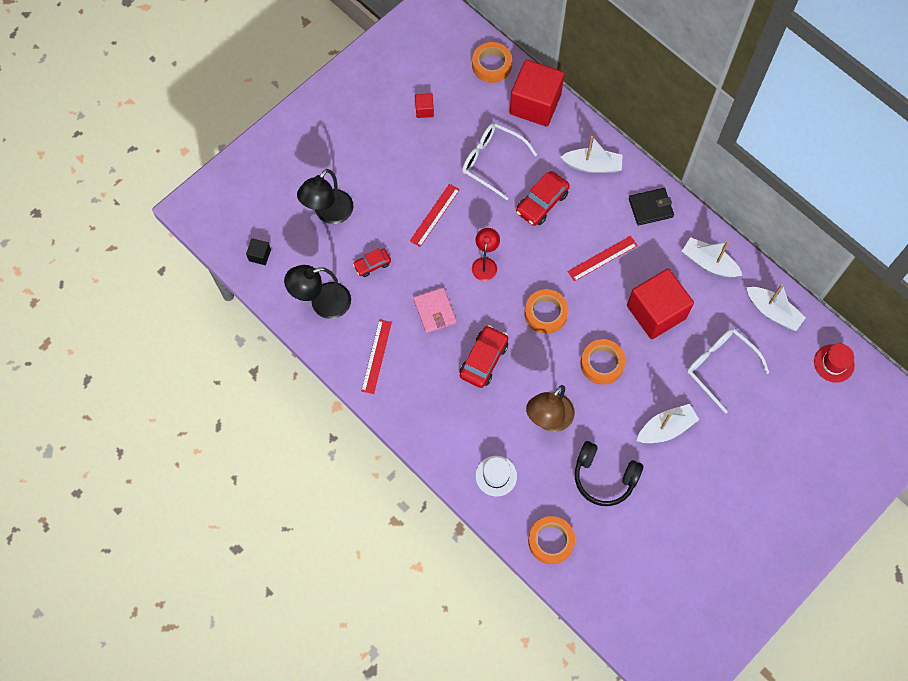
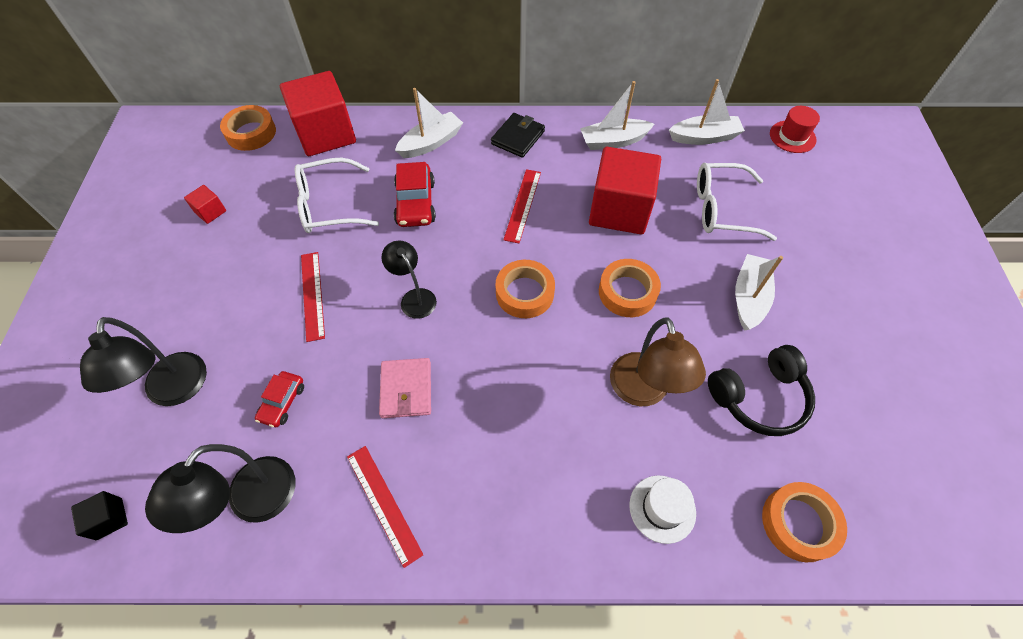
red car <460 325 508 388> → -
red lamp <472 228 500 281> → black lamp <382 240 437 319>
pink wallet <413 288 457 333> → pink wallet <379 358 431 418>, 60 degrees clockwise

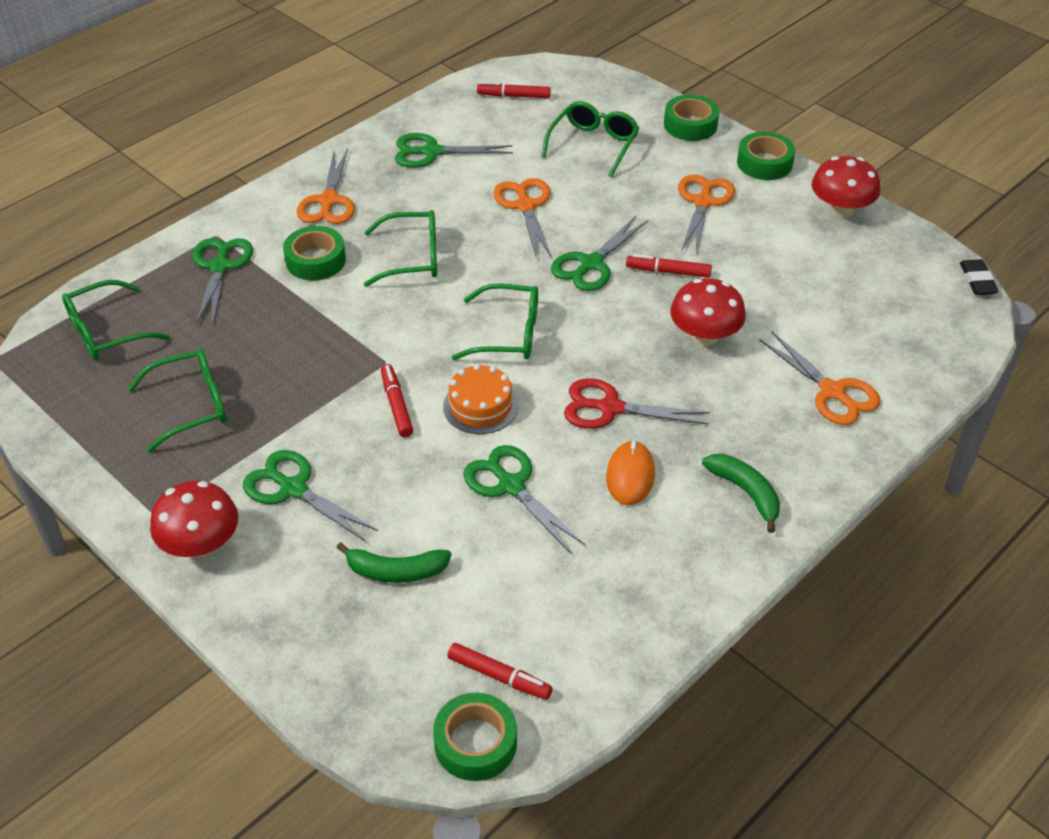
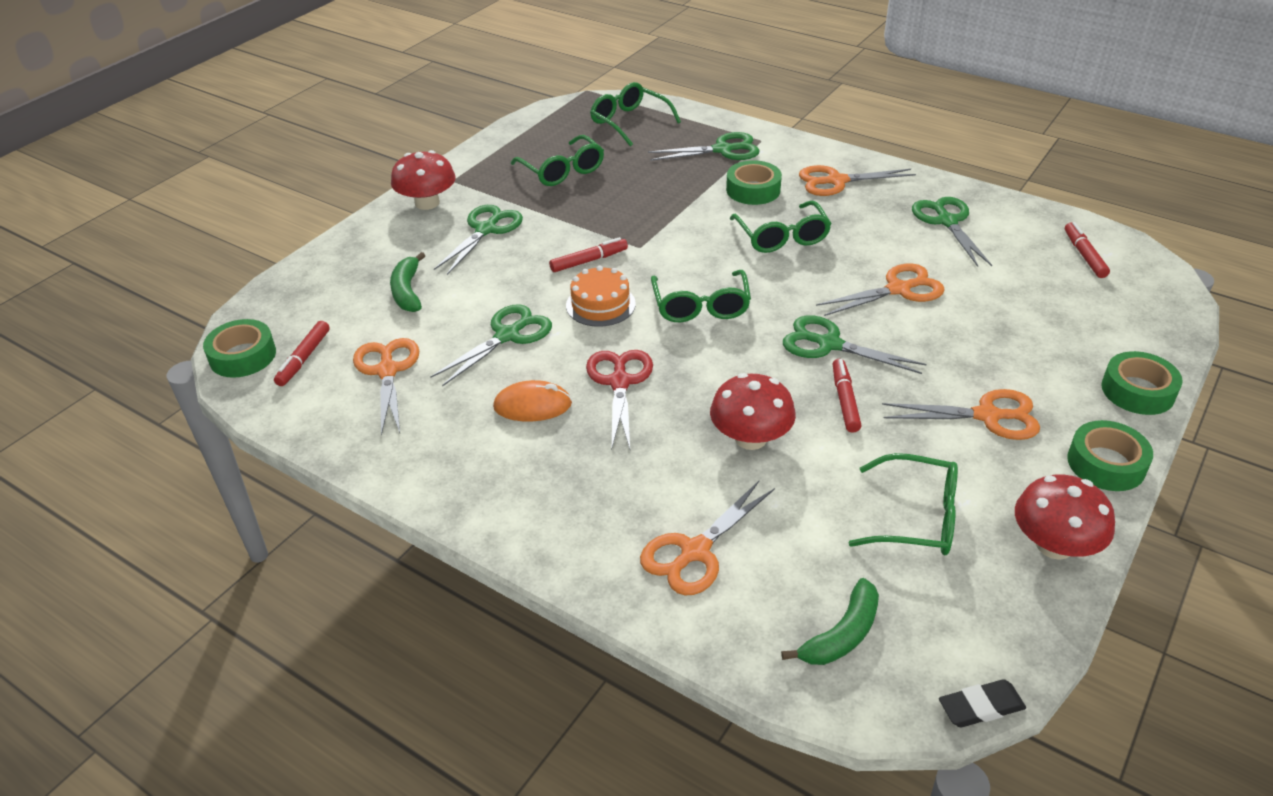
- → orange scissors <353 338 419 436>
green glasses <541 101 639 177> → green glasses <849 453 958 555>, moved
green banana <702 454 780 533> → green banana <781 578 879 665>, moved

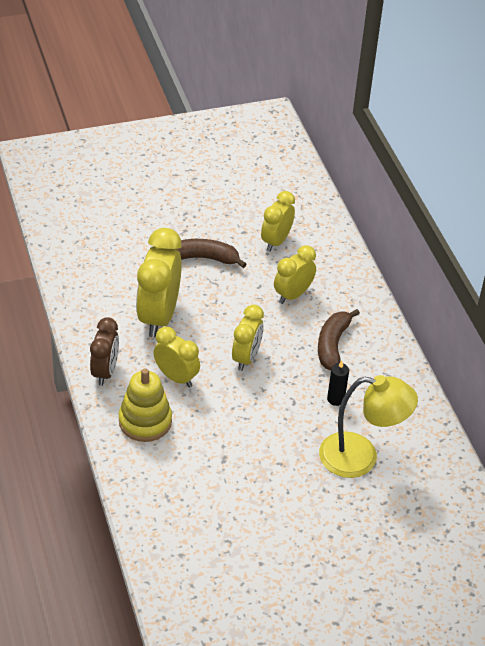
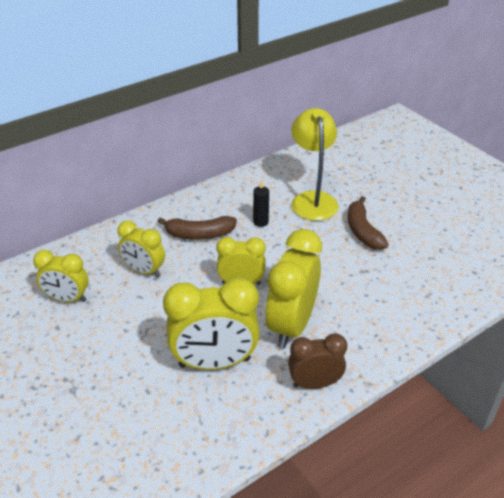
yellow stacking toy <119 368 172 442> → -
brown banana <176 239 247 268> → brown banana <348 196 389 250>, moved
yellow clock <153 327 200 388> → yellow clock <265 229 322 348>, x1.64

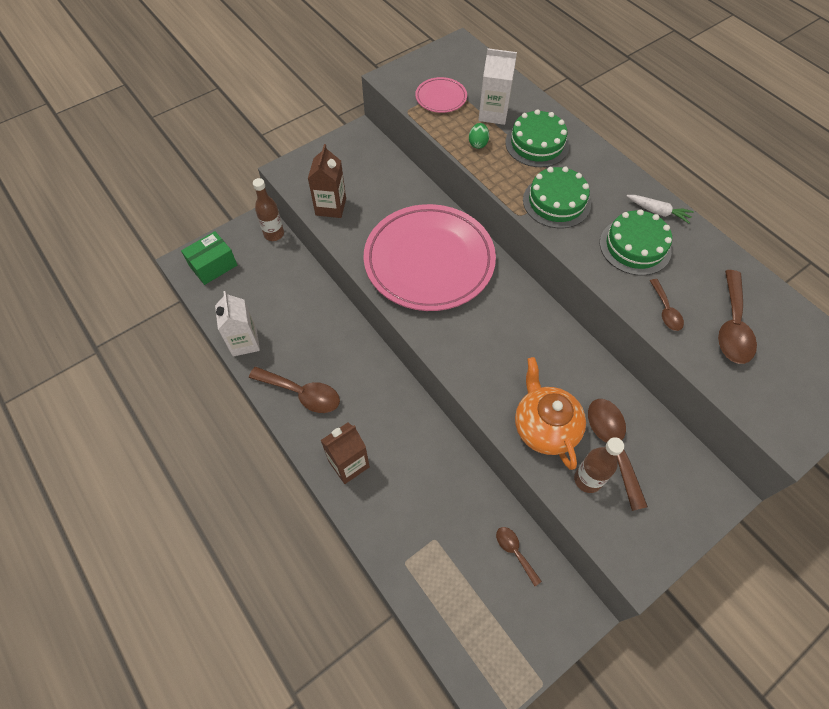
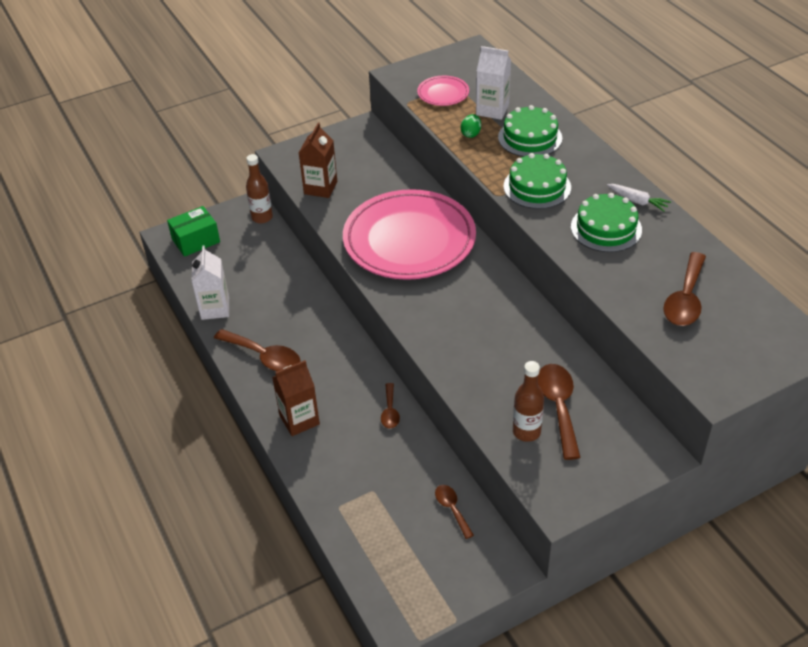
orange teapot <515 357 586 470> → -
brown spoon <650 279 684 331> → brown spoon <381 383 400 429>, moved

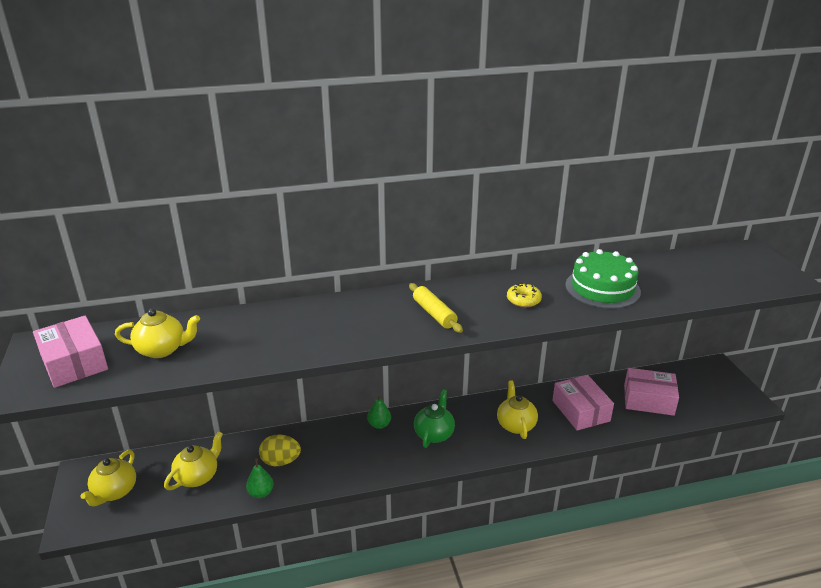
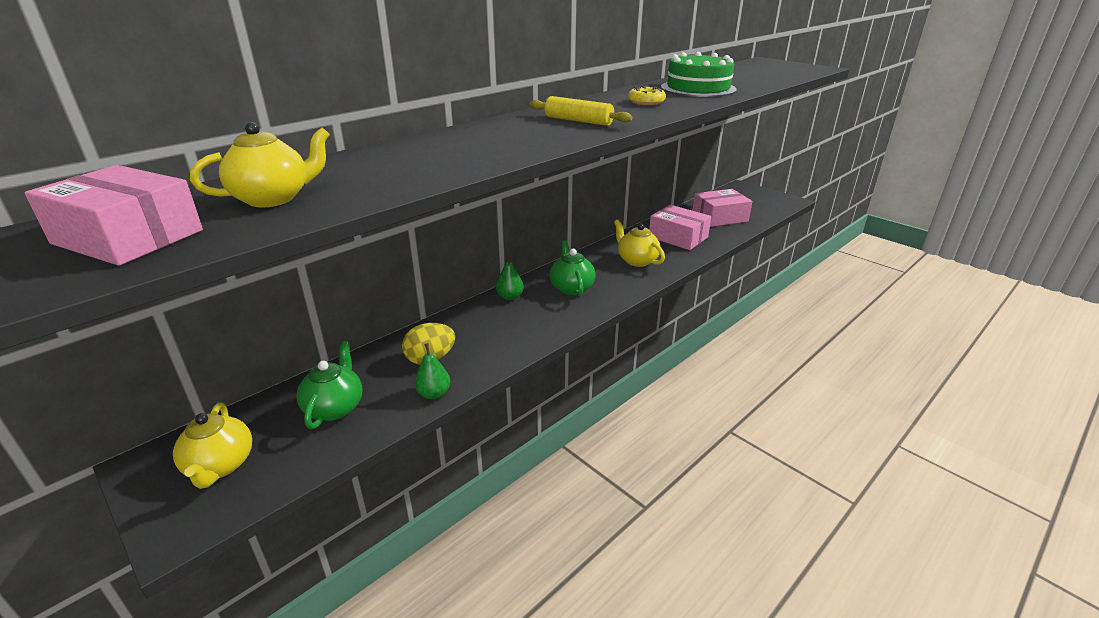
yellow teapot <164 431 223 490> → green teapot <296 341 362 429>

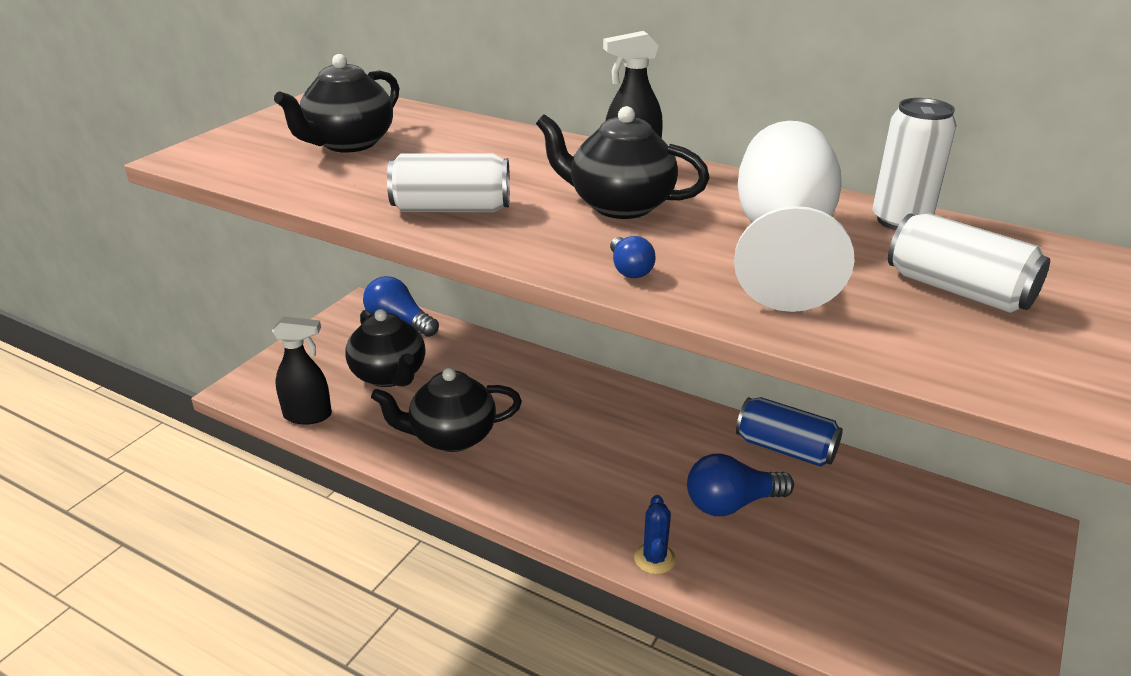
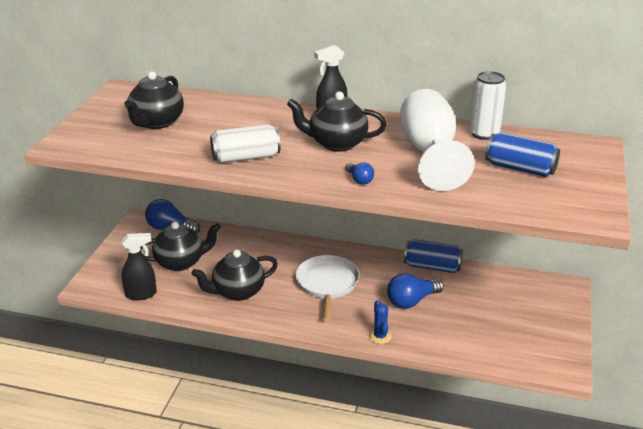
- → white pan <296 255 360 320>
white can <888 213 1050 313> → blue can <485 133 560 177>
black teapot <345 309 425 387> → black teapot <140 222 221 271>, 60 degrees counterclockwise

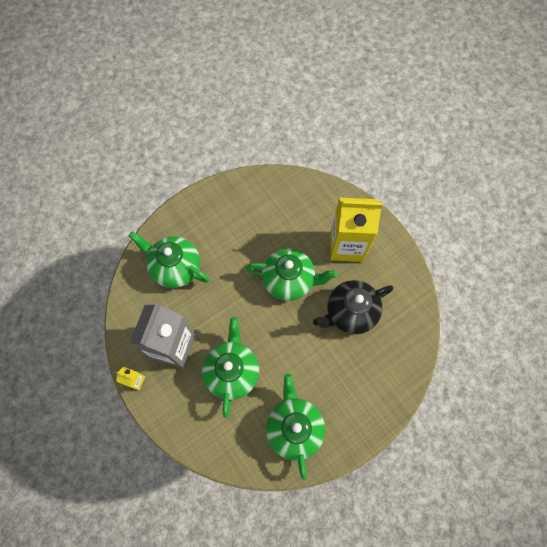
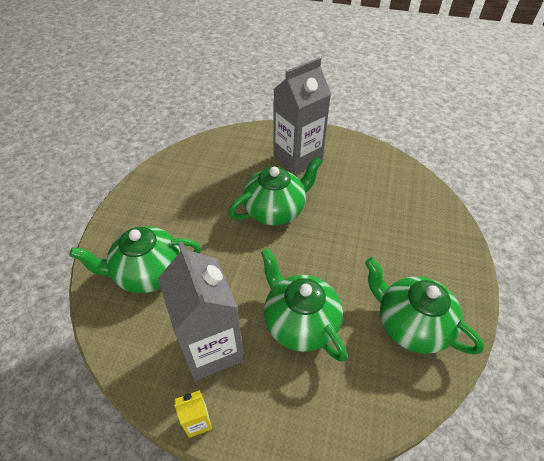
black teapot <313 280 393 334> → -
yellow carton <330 197 383 262> → grey carton <273 57 331 175>

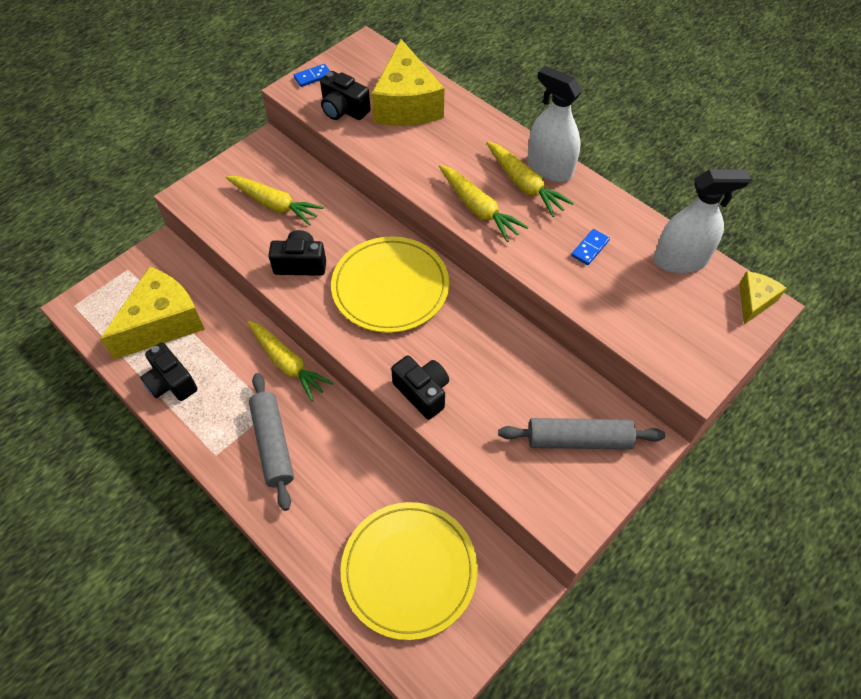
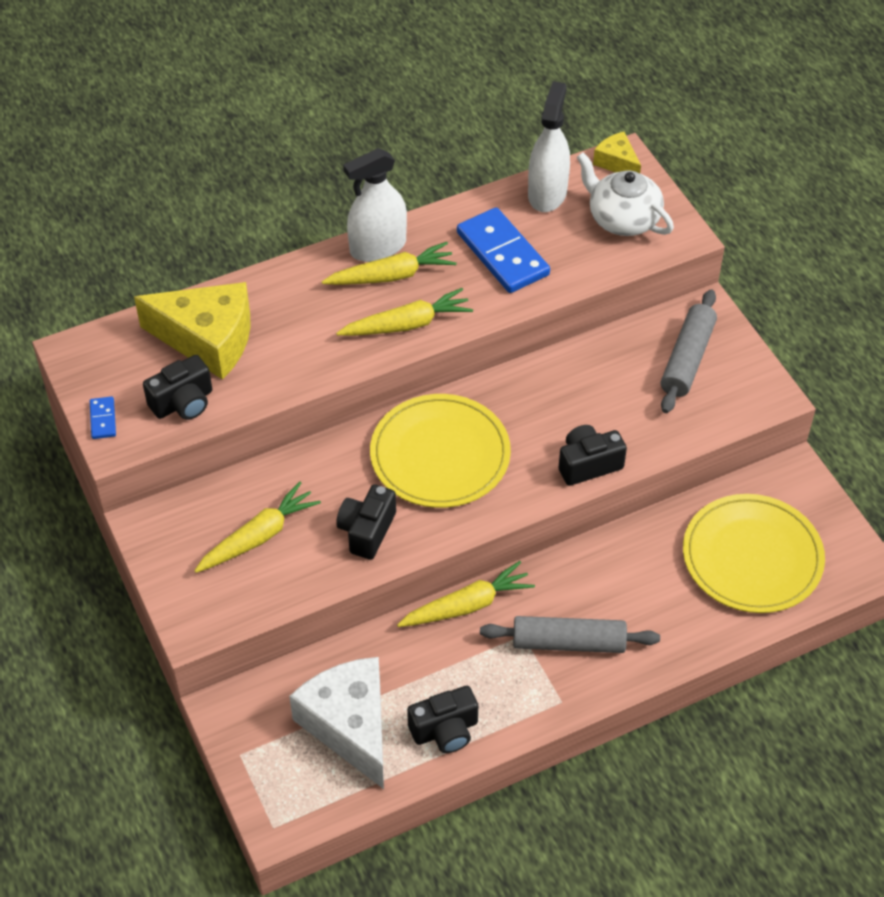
- → white teapot <577 152 674 236>
yellow cheese <100 267 205 360> → white cheese <289 657 384 789>
blue domino <571 229 610 265> → blue domino <457 207 550 293>, x2.23

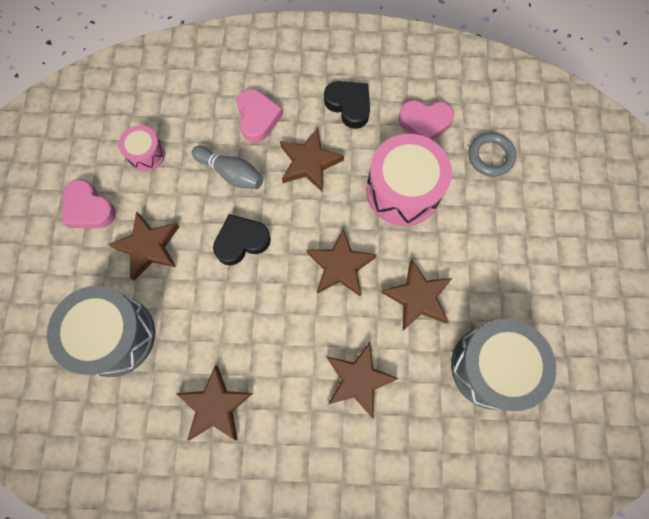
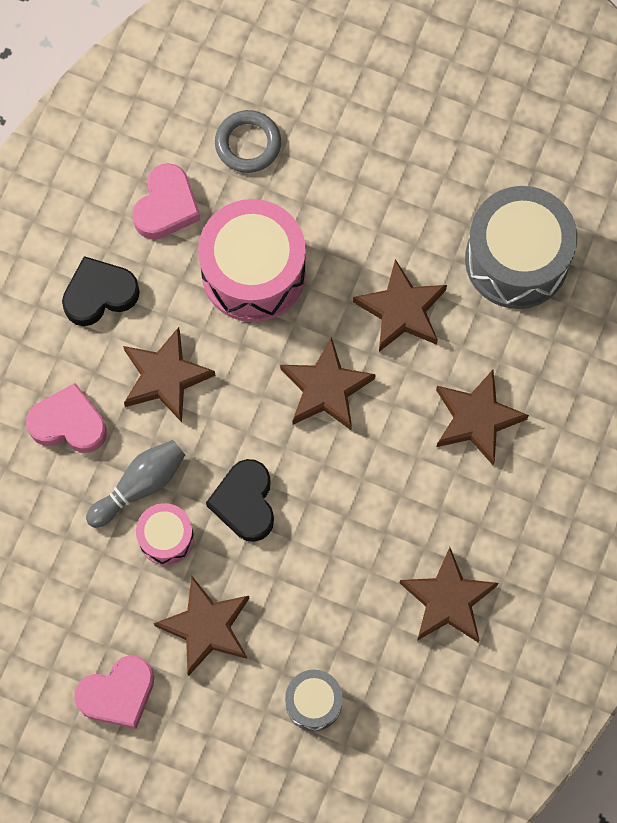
pink drum <119 125 165 171> → pink drum <136 503 194 565>, moved
grey drum <47 286 155 377> → grey drum <285 670 343 731>, x0.51

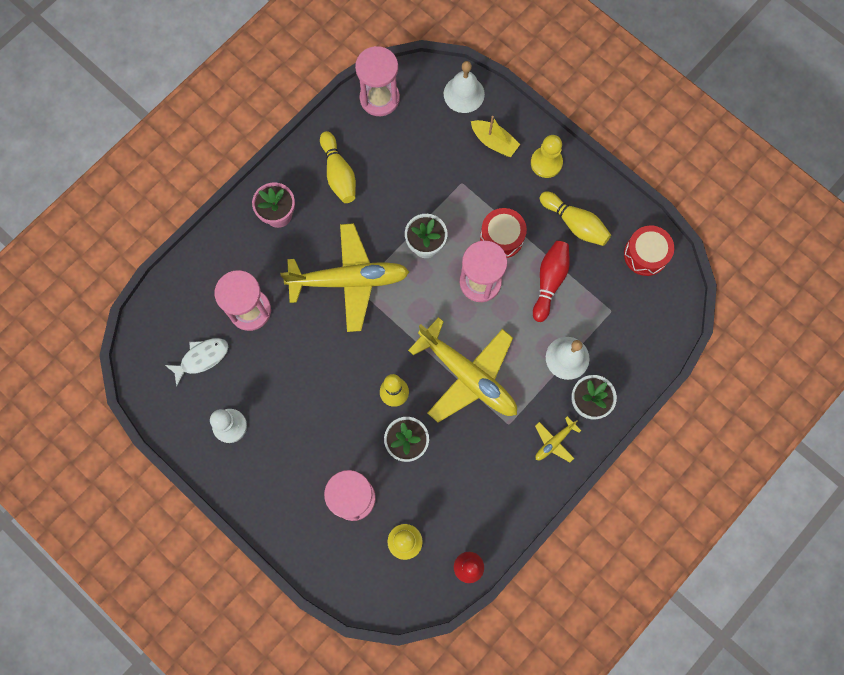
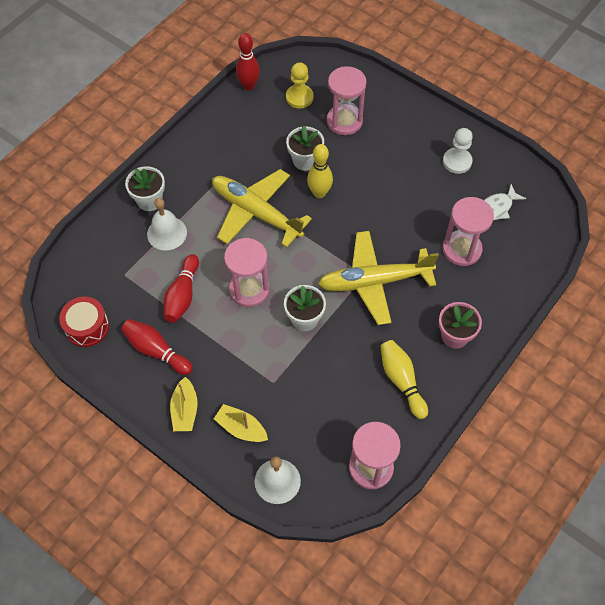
red drum <480 208 527 258> → -
yellow plane <535 416 581 462> → -
yellow pawn <531 135 563 178> → yellow boat <170 377 198 431>
yellow bowling pin <540 191 611 246> → red bowling pin <121 319 193 375>

